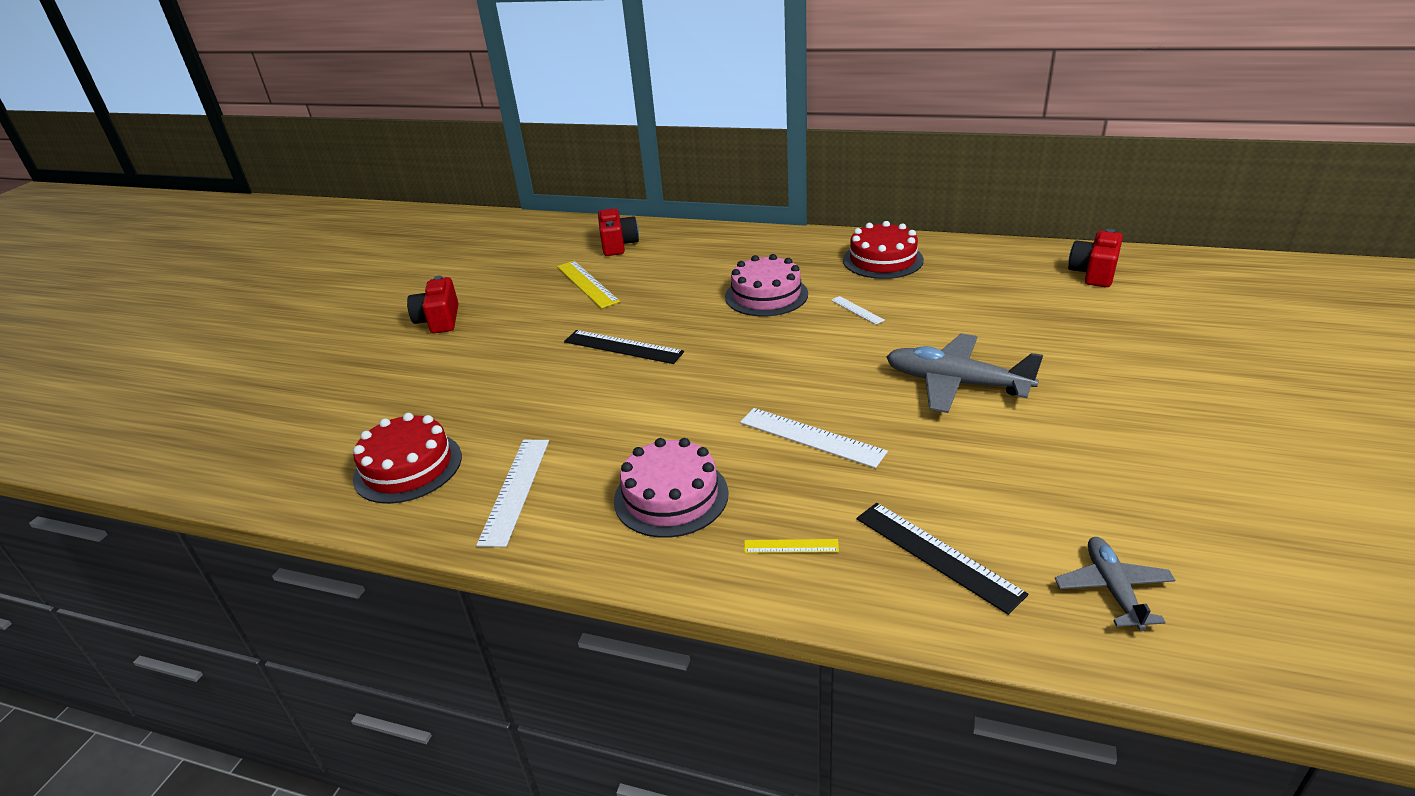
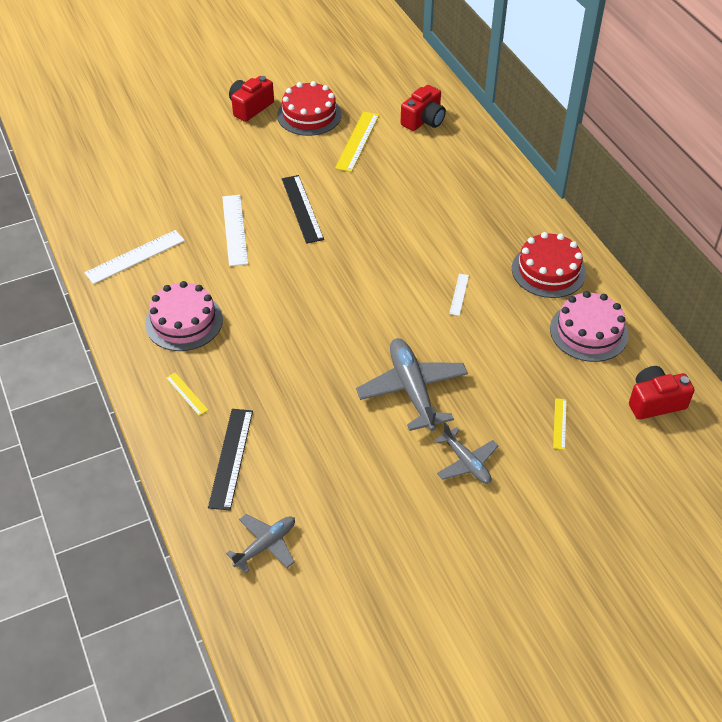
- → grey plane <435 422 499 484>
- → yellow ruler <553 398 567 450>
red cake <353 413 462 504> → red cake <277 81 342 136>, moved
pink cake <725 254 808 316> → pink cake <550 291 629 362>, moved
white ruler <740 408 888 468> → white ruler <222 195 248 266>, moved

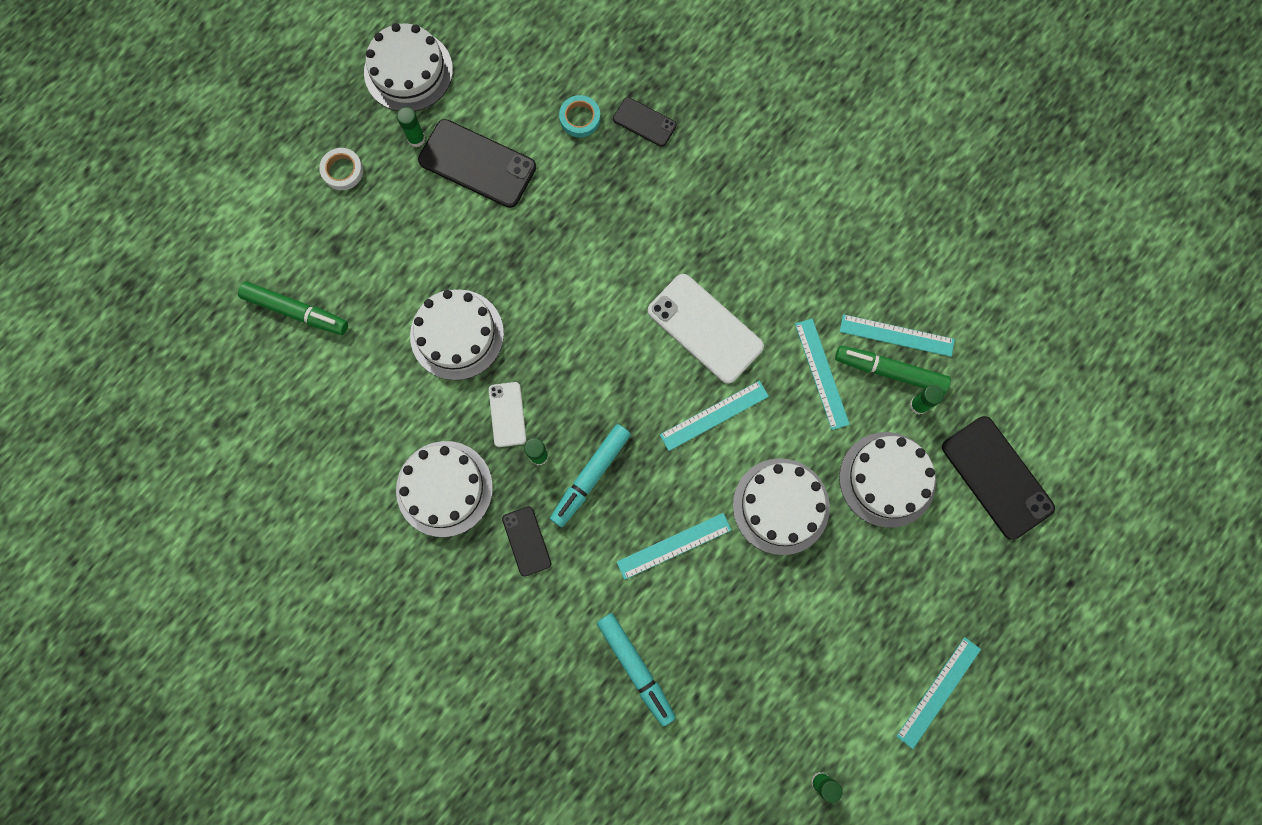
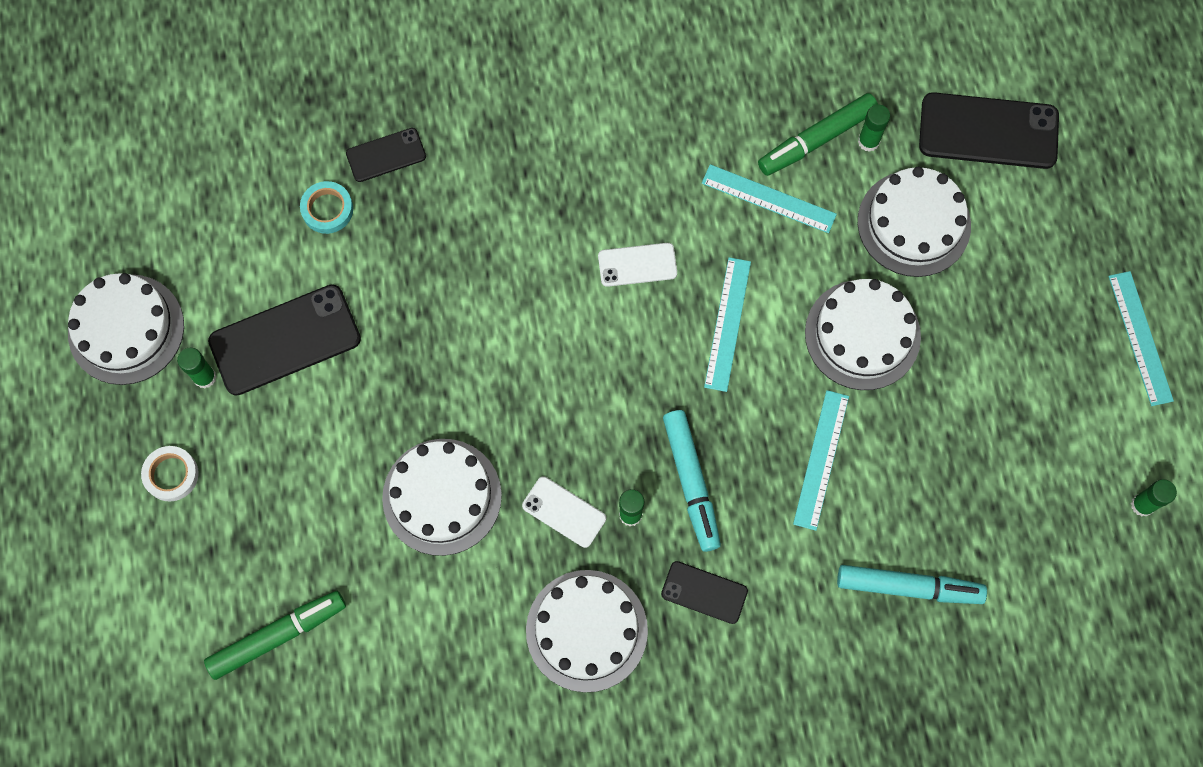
turquoise ruler <840 314 955 357> → -
white phone <648 274 764 384> → white phone <598 243 677 287>, x0.55

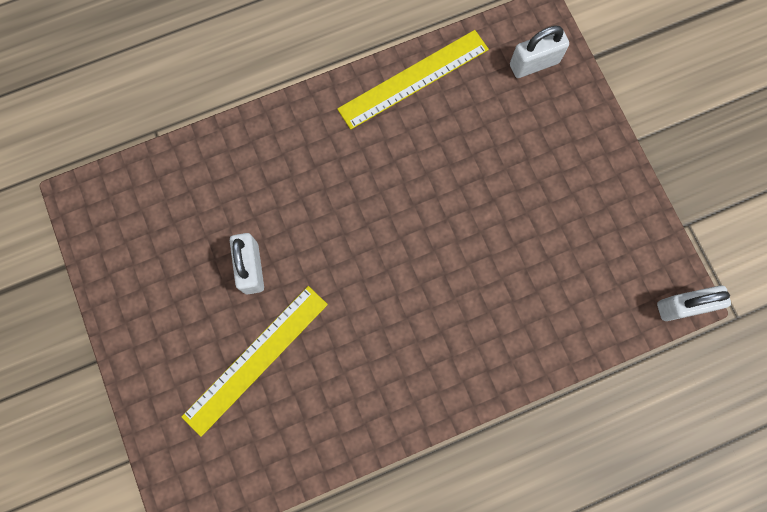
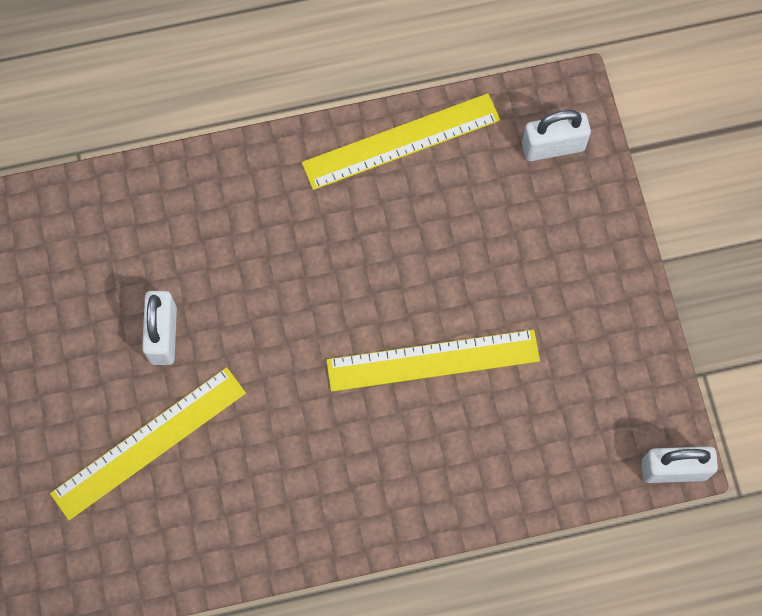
- → yellow ruler <326 330 540 392>

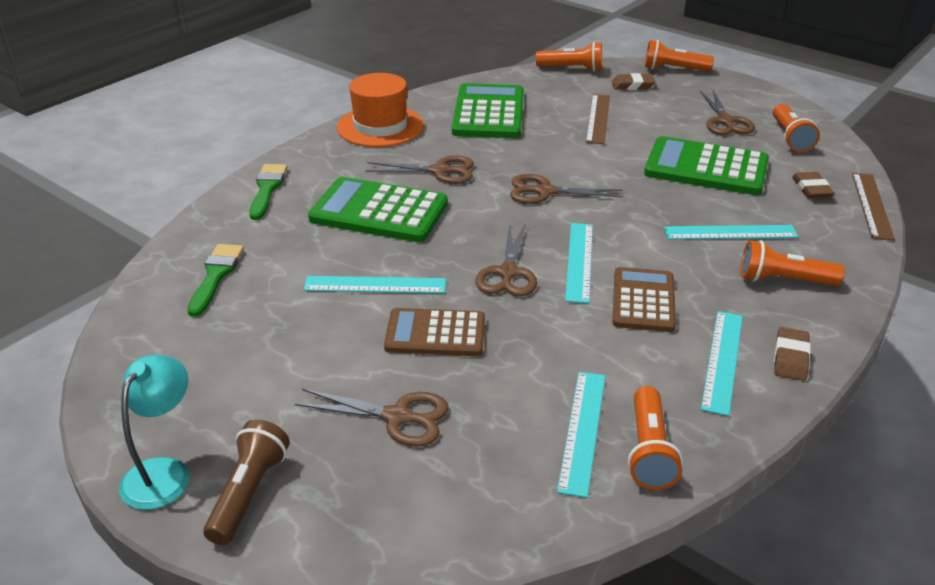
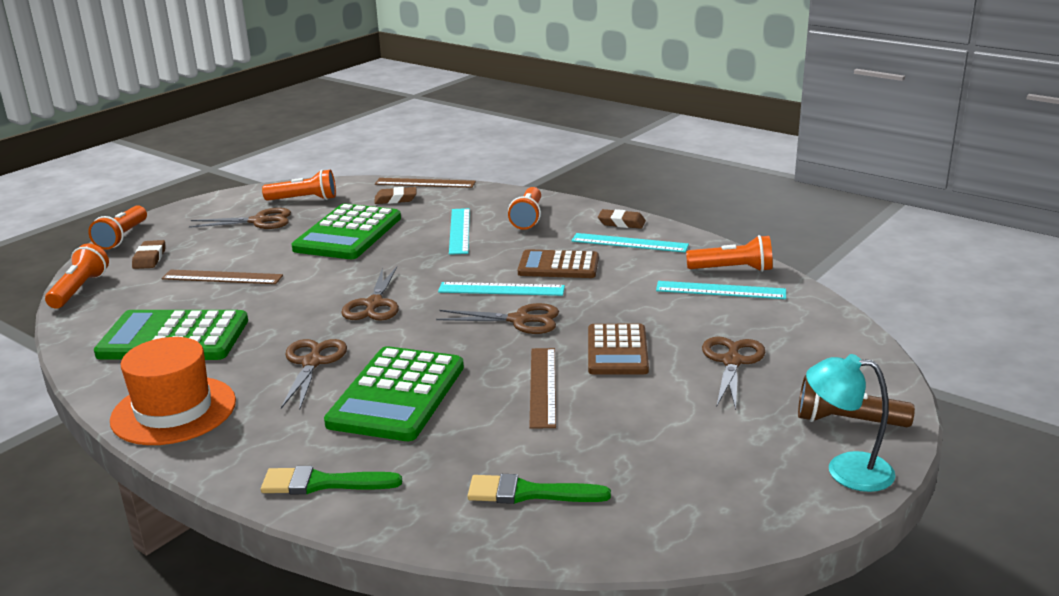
turquoise ruler <303 276 446 293> → brown ruler <529 348 556 429>

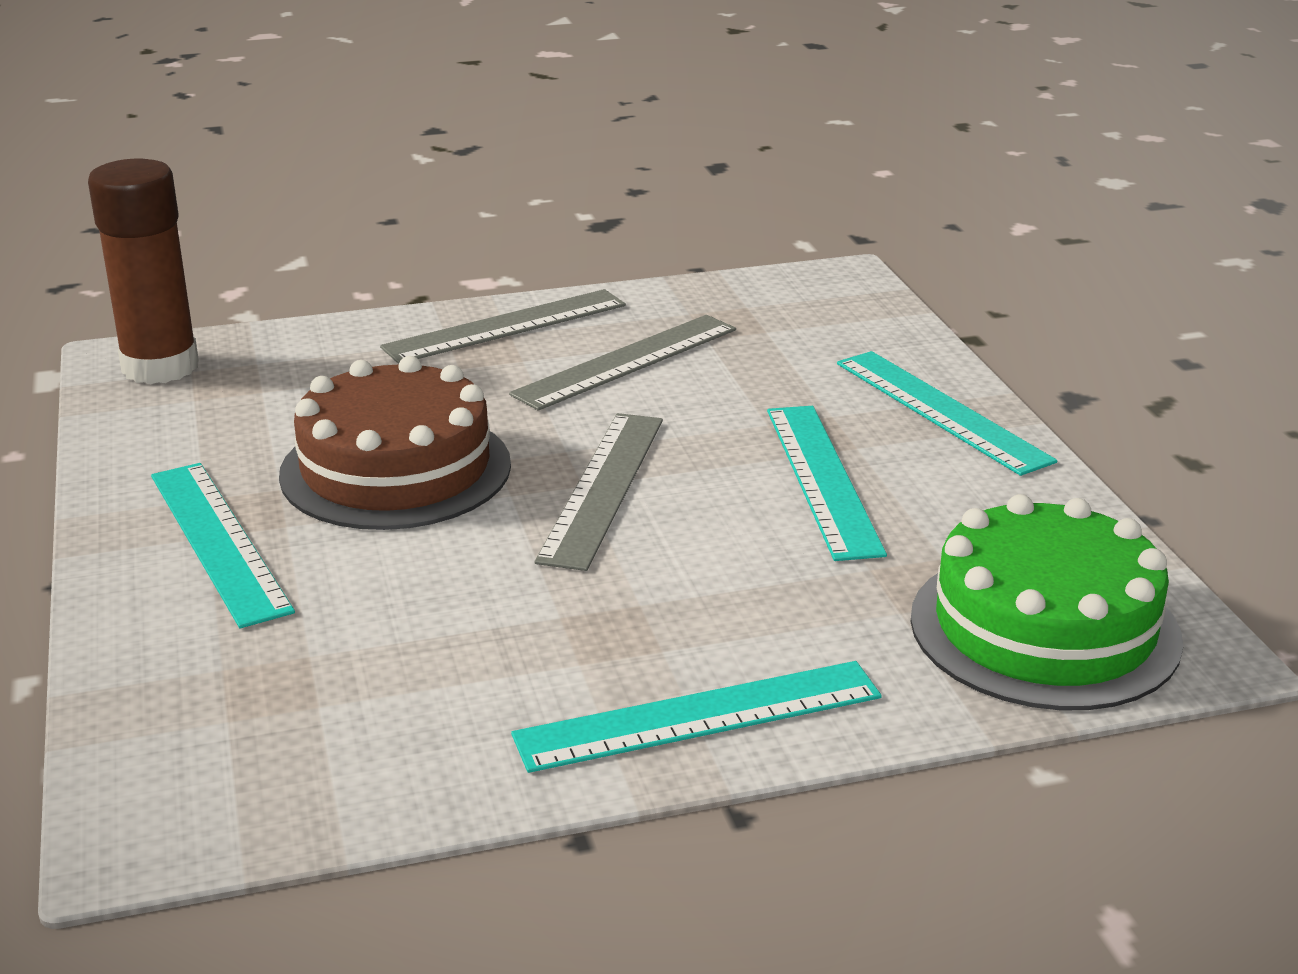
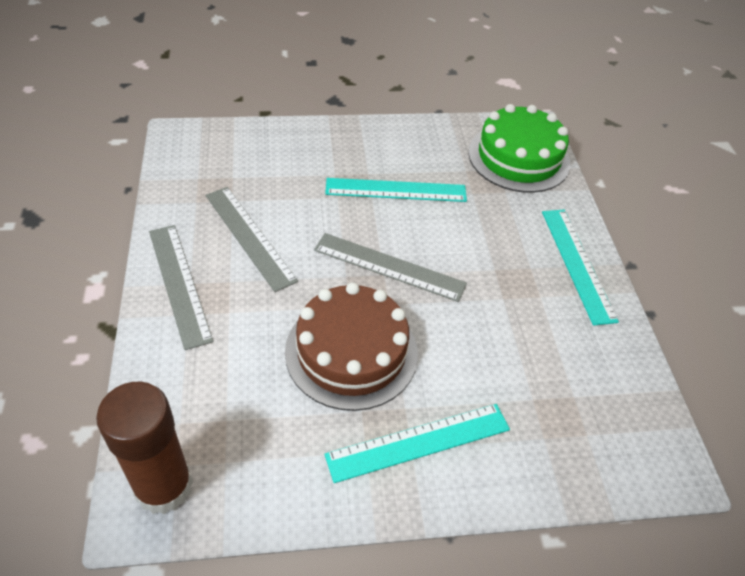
turquoise ruler <837 351 1057 476> → -

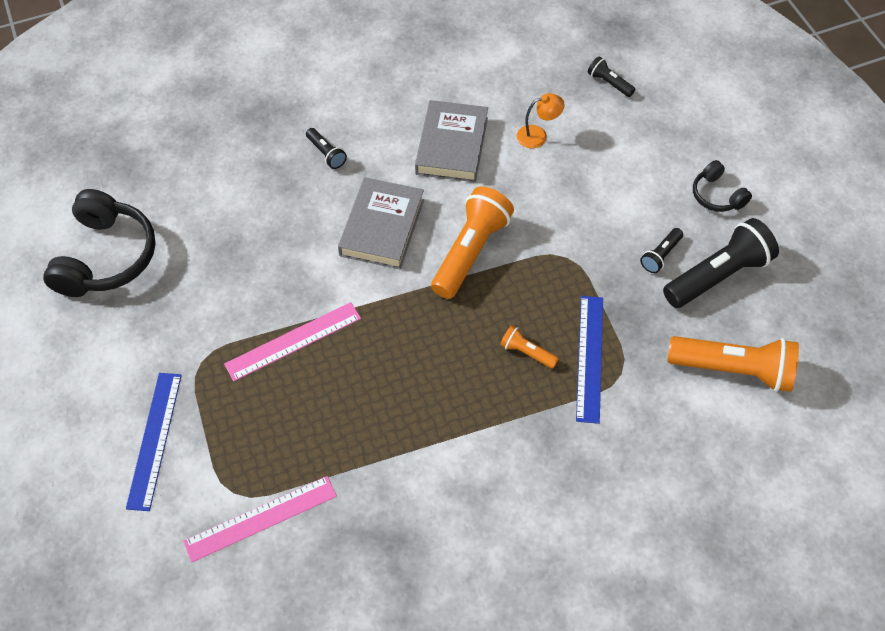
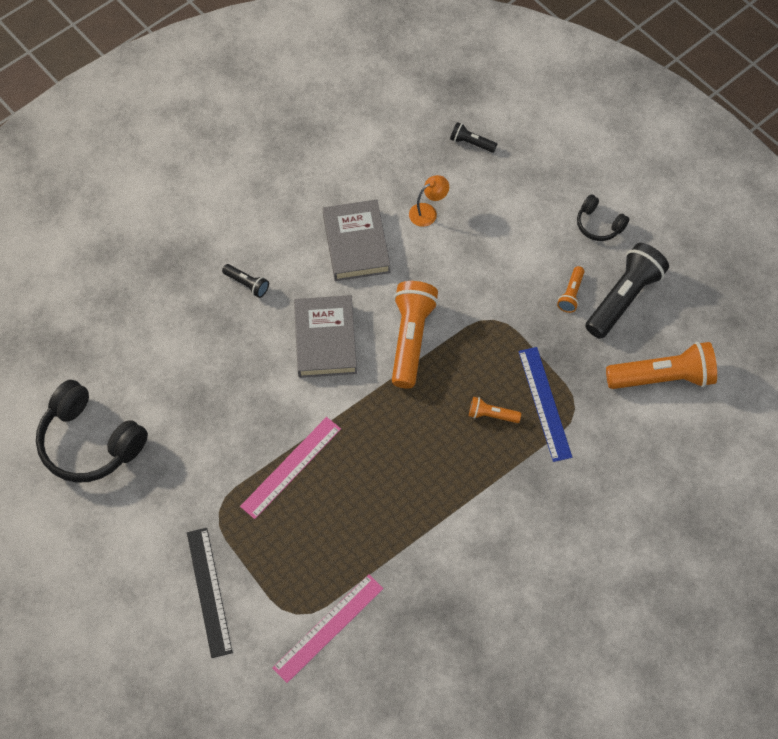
blue ruler <126 373 182 511> → black ruler <187 528 233 658>
black flashlight <640 228 683 273> → orange flashlight <557 266 584 313>
black headphones <43 189 156 297> → black headphones <36 380 148 483>, 135 degrees clockwise

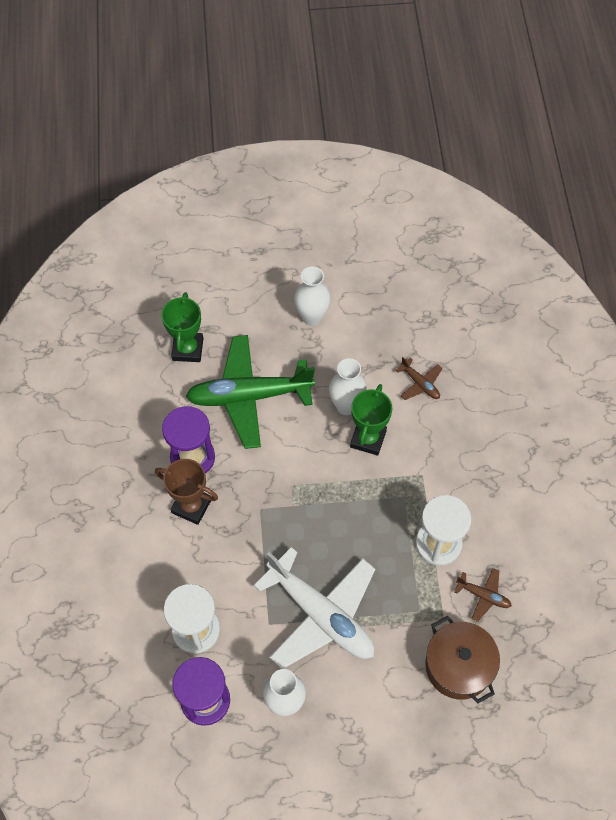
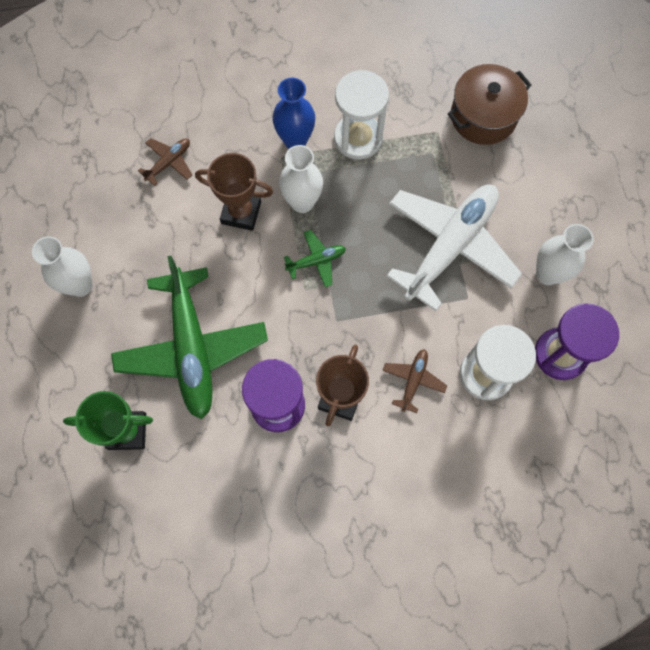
- → blue vase <272 78 315 149>
- → green plane <284 230 346 287>
white vase <329 358 367 415> → white vase <279 145 323 213>, moved
brown plane <454 568 512 622> → brown plane <382 349 447 413>, moved
green trophy <350 384 392 456> → brown trophy <195 153 273 231>

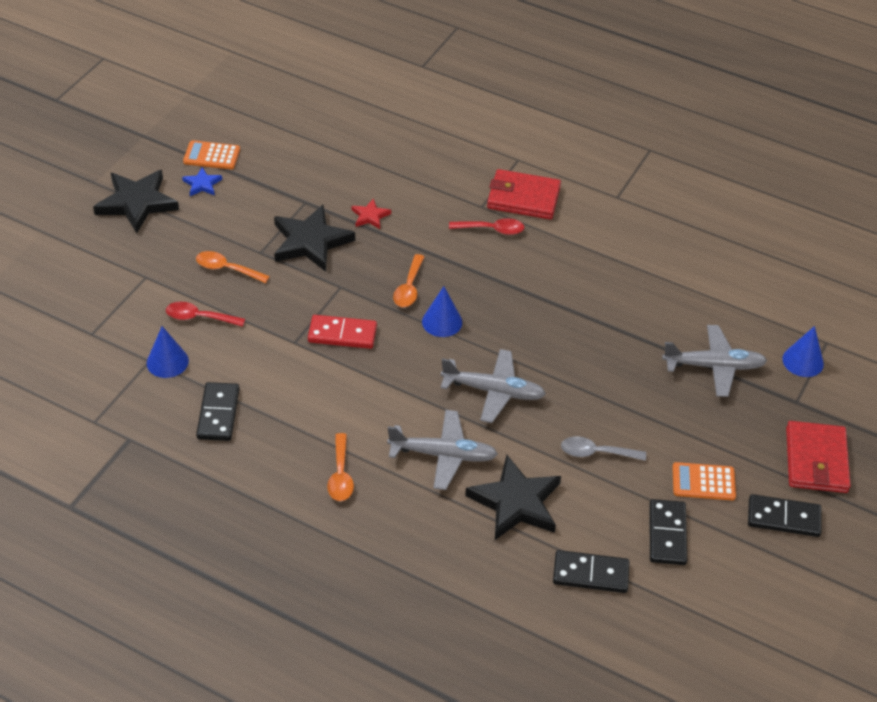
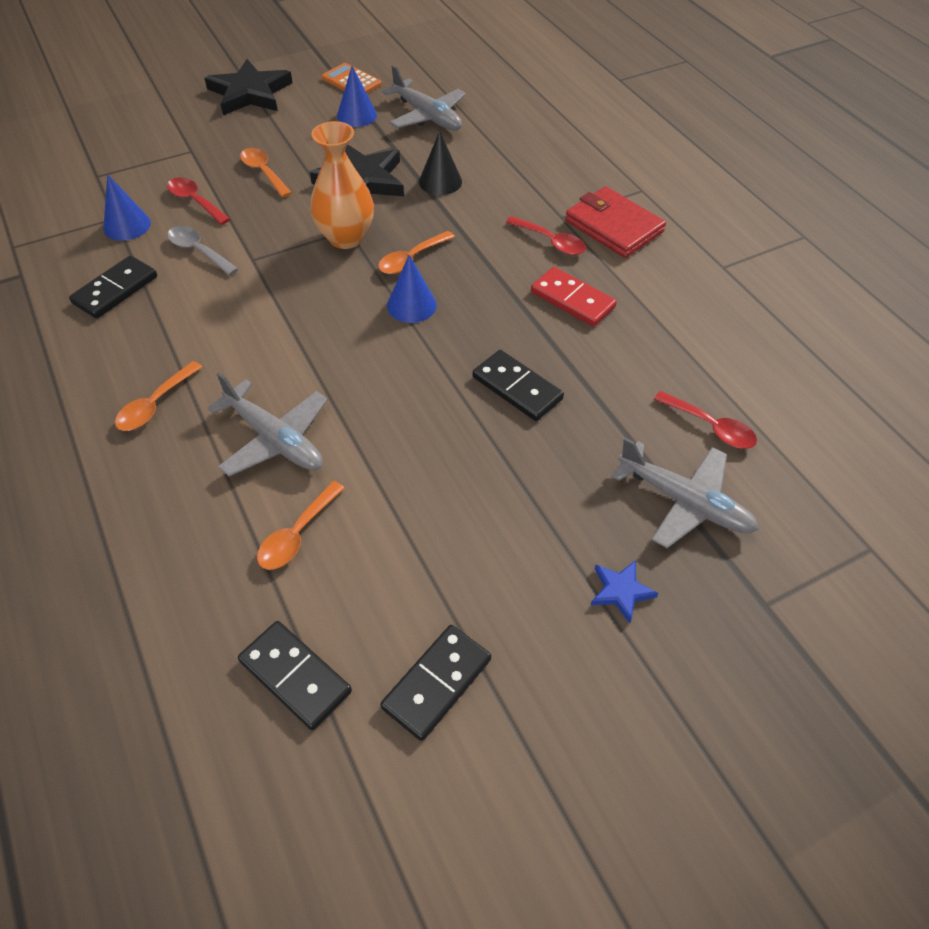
orange calculator <673 462 736 500> → -
red wallet <786 421 851 493> → -
- → orange vase <310 121 374 249>
- → red spoon <654 391 757 449>
blue star <182 167 222 196> → blue star <591 560 659 623>, moved
red domino <308 315 377 349> → red domino <531 267 617 327>, moved
grey plane <441 349 546 423> → grey plane <382 65 466 131>, moved
grey spoon <561 436 646 461> → grey spoon <167 226 238 275>, moved
black domino <748 494 822 537> → black domino <473 350 564 421>, moved
blue cone <782 326 824 377> → blue cone <337 66 377 127>, moved
red star <352 198 391 229> → black cone <419 131 462 195>
black star <465 455 561 540> → orange spoon <257 481 345 570>

